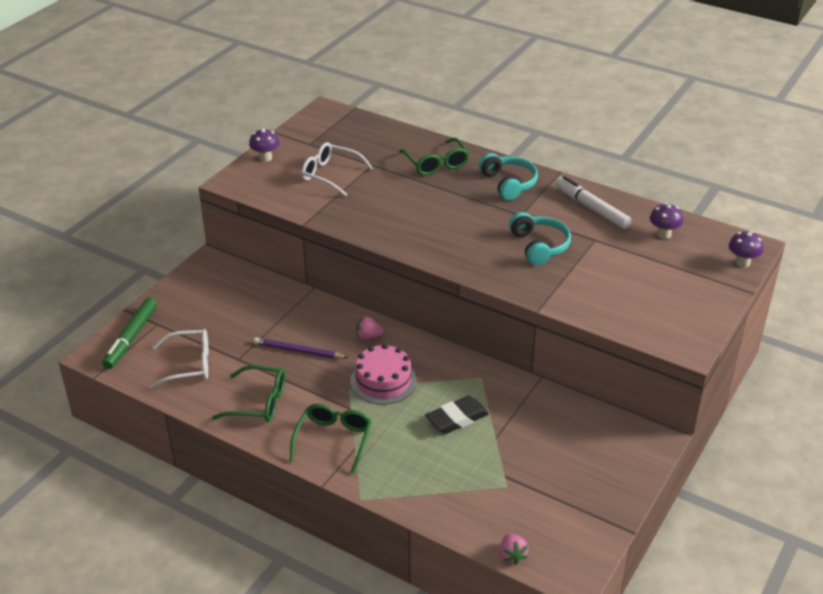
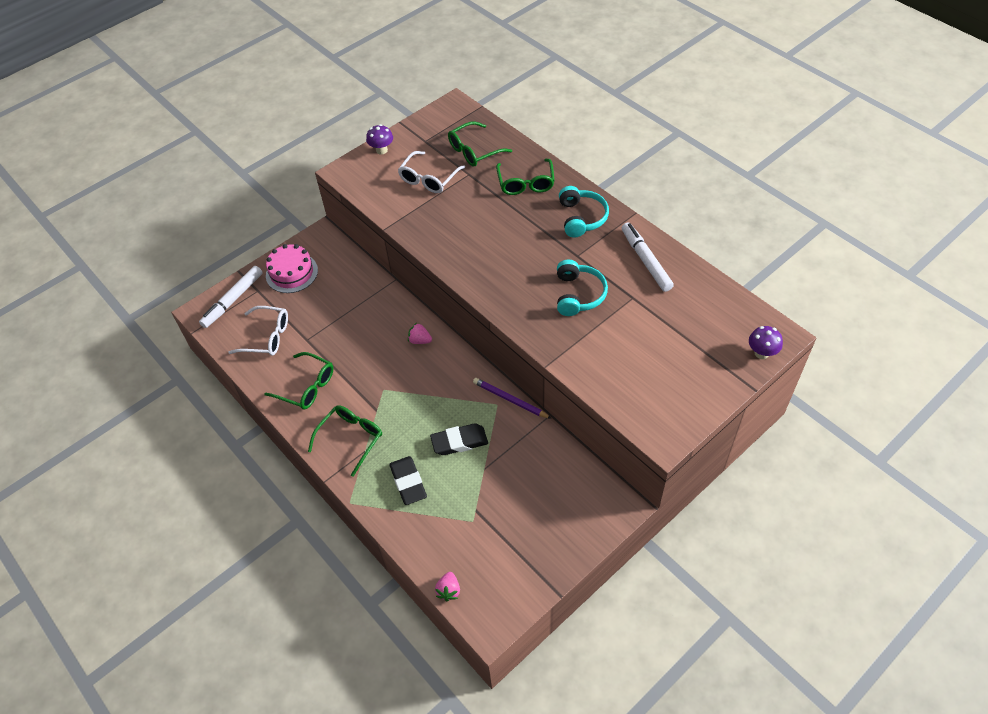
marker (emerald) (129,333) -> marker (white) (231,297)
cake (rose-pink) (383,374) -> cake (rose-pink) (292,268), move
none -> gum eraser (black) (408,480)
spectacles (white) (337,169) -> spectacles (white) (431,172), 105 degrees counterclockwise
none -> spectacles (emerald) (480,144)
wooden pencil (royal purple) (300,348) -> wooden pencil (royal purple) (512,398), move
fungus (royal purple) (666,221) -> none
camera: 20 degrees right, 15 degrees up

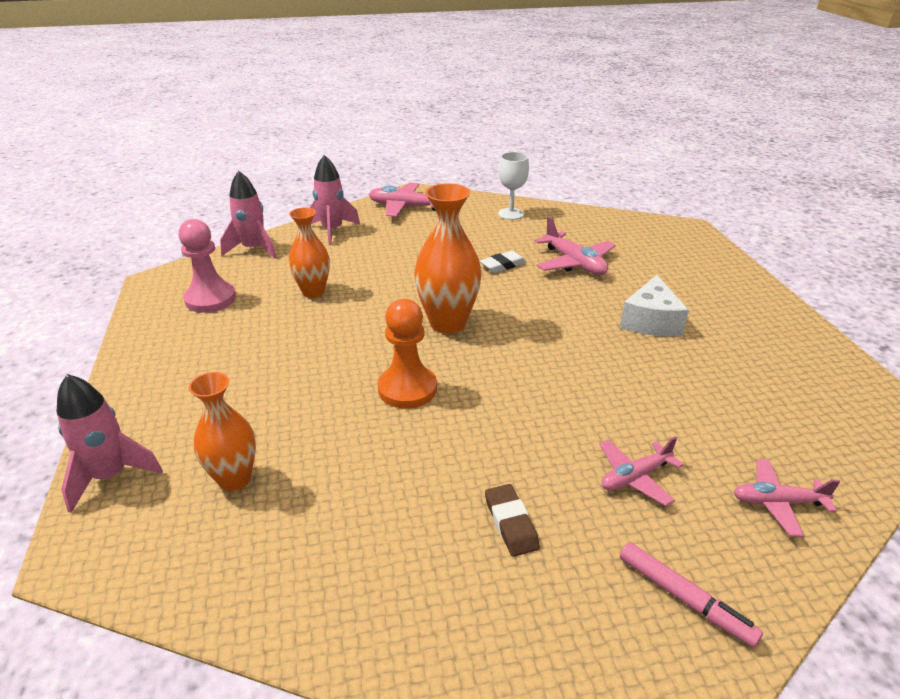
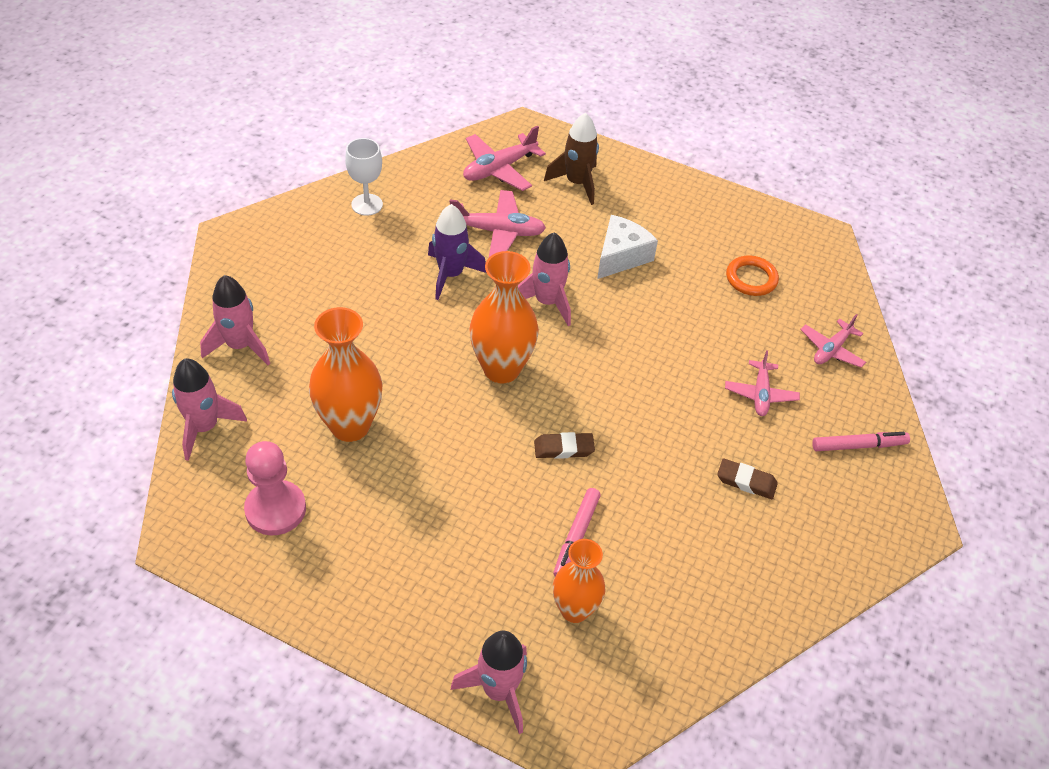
tall vase (orange) (309,252) -> tall vase (orange) (346,374), x1.52
gum eraser (white) (503,262) -> rocket (royal purple) (457,252)
aeroplane (rose-pink) (404,200) -> aeroplane (rose-pink) (504,158), move
none -> rocket (rose-pink) (544,279)
chess pawn (orange) (407,353) -> gum eraser (russet) (564,445)
none -> rocket (russet) (571,159)
none -> marker (rose-pink) (577,532)
piece of cheese (white) (654,305) -> piece of cheese (white) (627,247), 105 degrees counterclockwise
none -> hoop (orange) (752,276)
camera: 55 degrees left, 15 degrees up

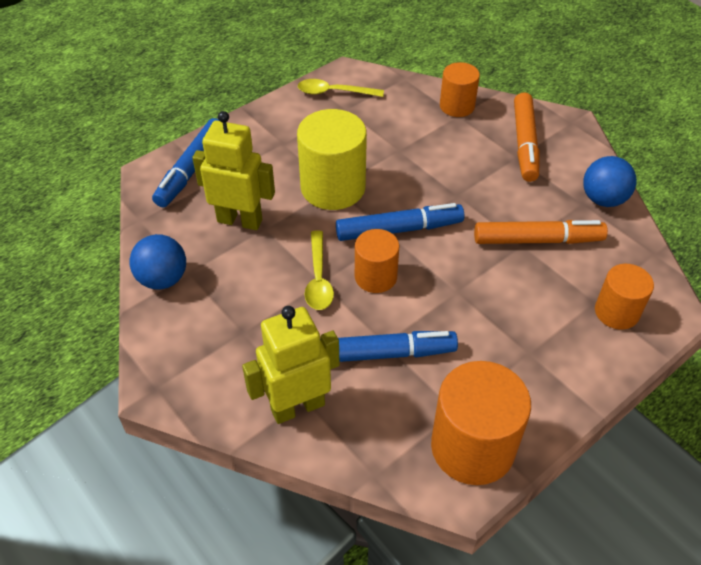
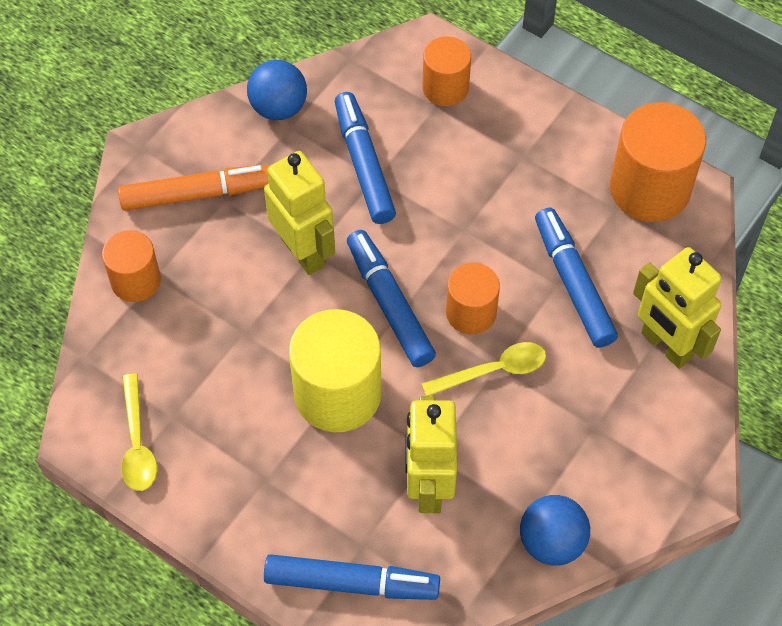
none -> robot figure (golden) (299,213)
marker (orange) (541,232) -> marker (royal blue) (365,158)
camera: 105 degrees left, 10 degrees up

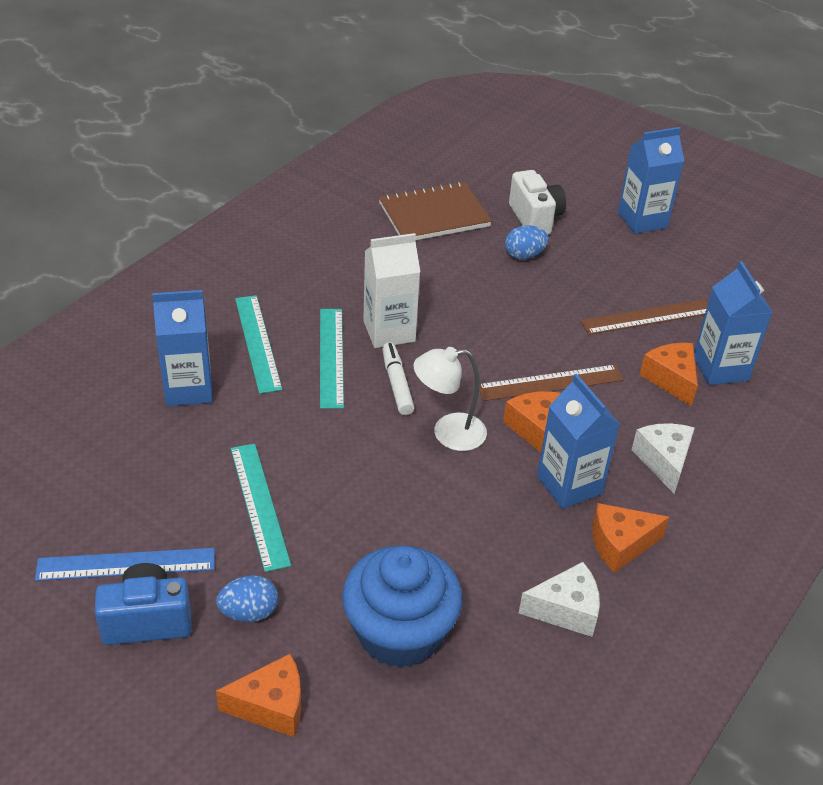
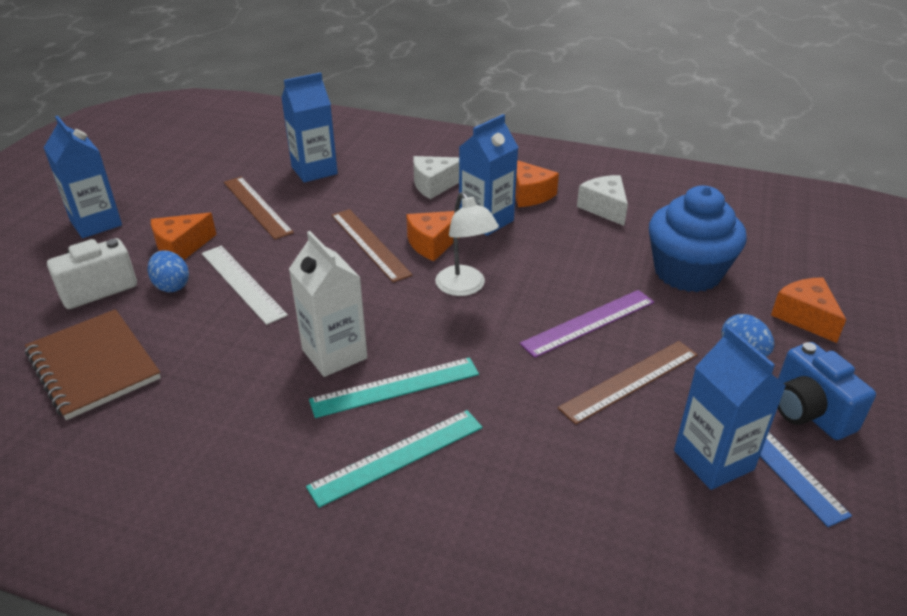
piece of cheese (orange) (669,375) -> piece of cheese (orange) (183,236), move
none -> ruler (white) (245,285)
none -> ruler (royal purple) (587,324)
ruler (turquoise) (261,507) -> ruler (russet) (628,383)
milk carton (royal blue) (182,348) -> milk carton (royal blue) (730,408), move
marker (white) (398,379) -> none
camera: 105 degrees left, 5 degrees down

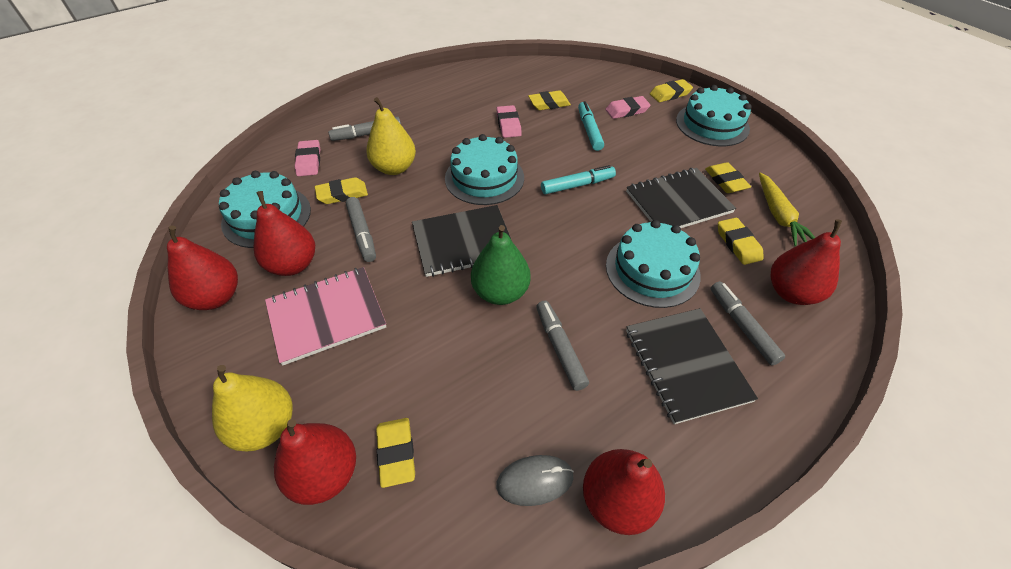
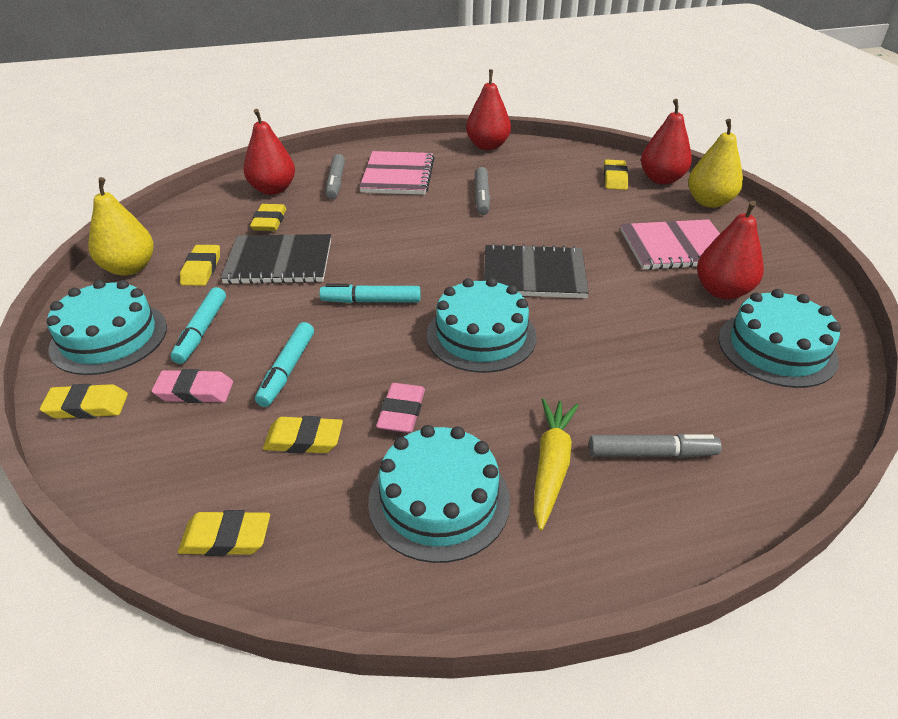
pear fruit (golden) (391,136) -> pear fruit (golden) (121,226), move
none -> marker (turquoise) (198,325)
gum eraser (golden) (341,190) -> gum eraser (golden) (224,533), move
notepad (black) (692,366) -> notepad (rose-pink) (396,173)
cake (turquoise) (653,264) -> cake (turquoise) (439,494), move
carrot (golden) (787,209) -> carrot (golden) (556,464), move
pear fruit (scarlet) (202,268) -> none
gum eraser (rose-pink) (307,158) -> none
marker (gray) (361,229) -> none
pear fruit (emerald) (501,265) -> none
mouse (gray) (535,480) -> none
camera: 160 degrees left, 10 degrees down

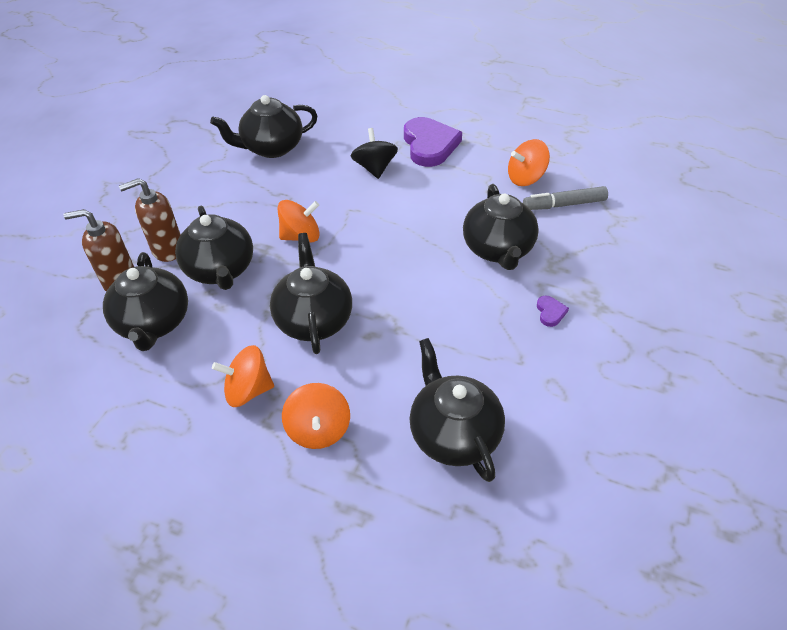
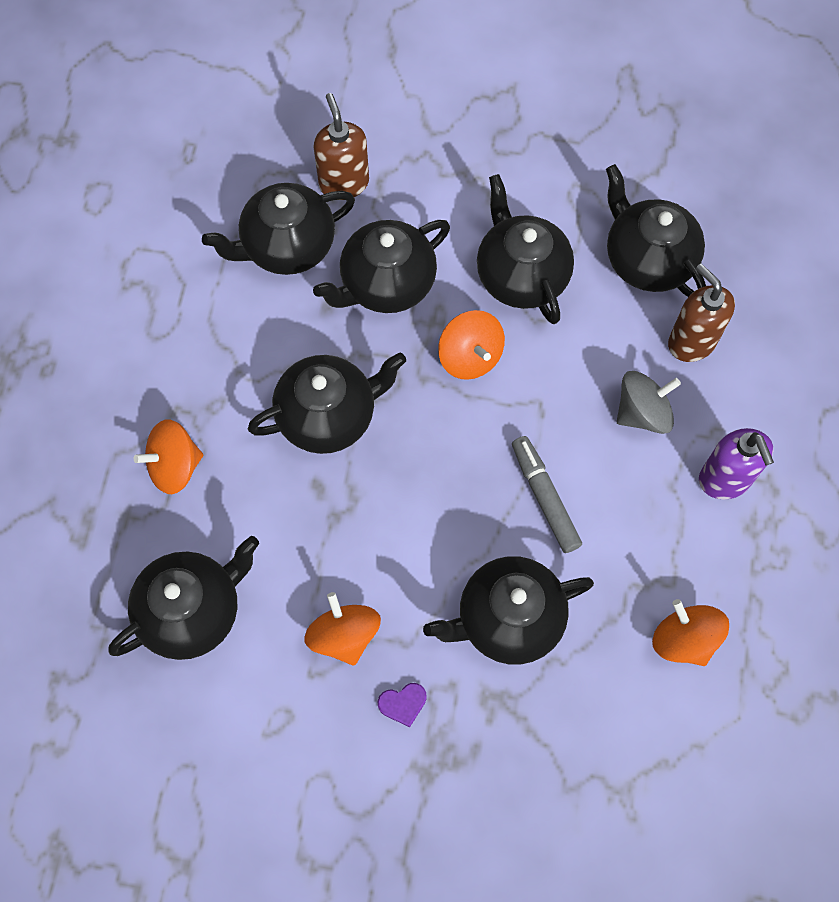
toy top (orange) (243,376) -> toy top (orange) (342,629), move
none -> teapot (black) (525,249)
marker (gray) (565,198) -> marker (gray) (547,494), move
toy top (black) (374,153) -> toy top (gray) (649,402)
pump bottle (russet) (150,220) -> pump bottle (russet) (701,313), move
heart (royal purple) (433,142) -> pump bottle (royal purple) (736,463)
camera: 75 degrees right, 20 degrees up

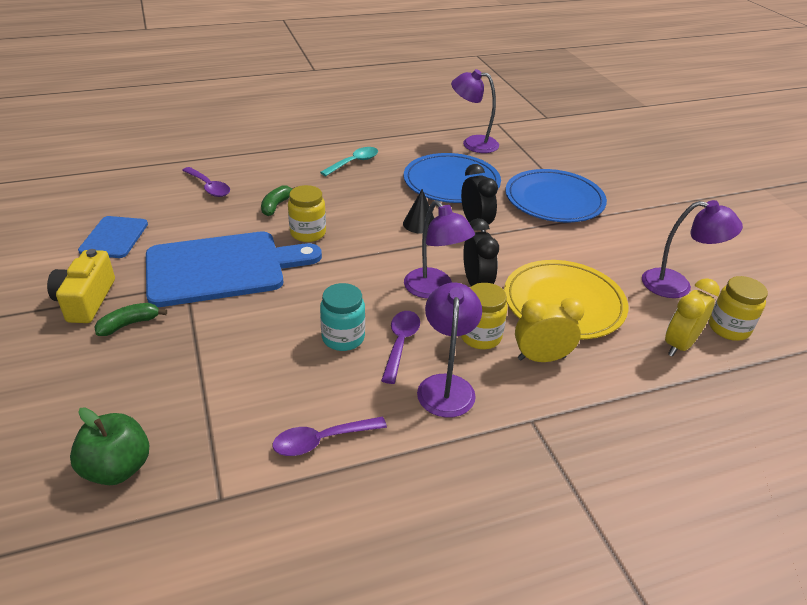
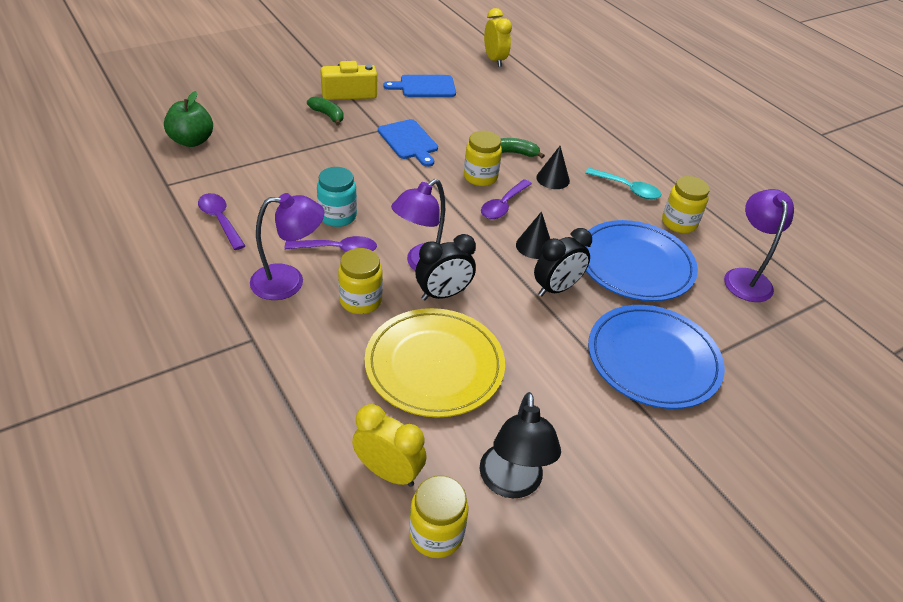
bread board (royal blue) (234,269) -> bread board (royal blue) (408,143), x0.53
lamp (royal purple) (692,249) -> lamp (black) (520,445)
spoon (royal purple) (206,182) -> spoon (royal purple) (506,199), move
alarm clock (golden) (550,330) -> alarm clock (golden) (498,37), move
none -> solid cone (black) (553,167)
none -> preserve jar (golden) (686,204)
camera: 75 degrees right, 5 degrees up

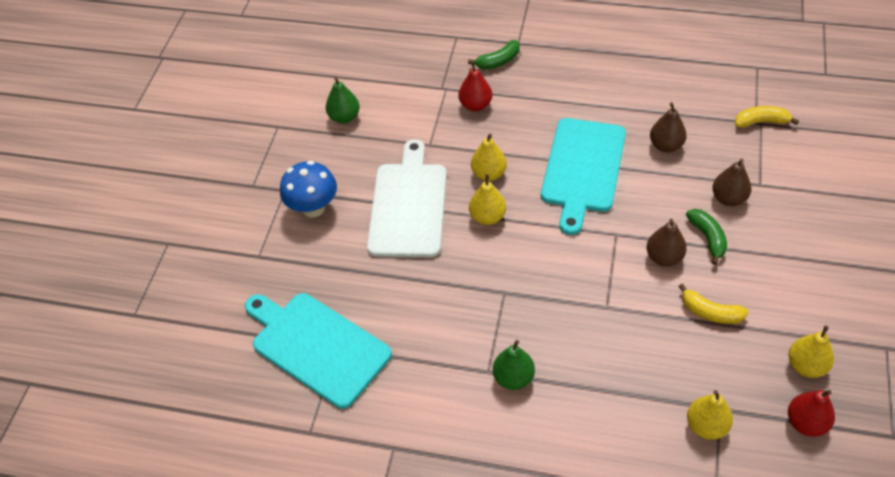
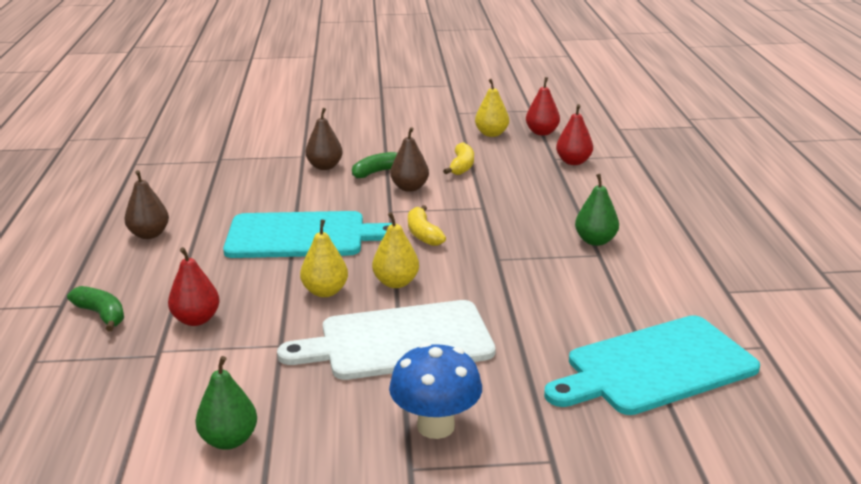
pear fruit (russet) (668,127) -> pear fruit (russet) (146,204), move
banana (golden) (767,117) -> banana (golden) (427,225), move
bread board (turquoise) (318,351) -> bread board (turquoise) (652,365), 45 degrees clockwise
pear fruit (golden) (710,415) -> pear fruit (scarlet) (574,134)
camera: 110 degrees left, 25 degrees down

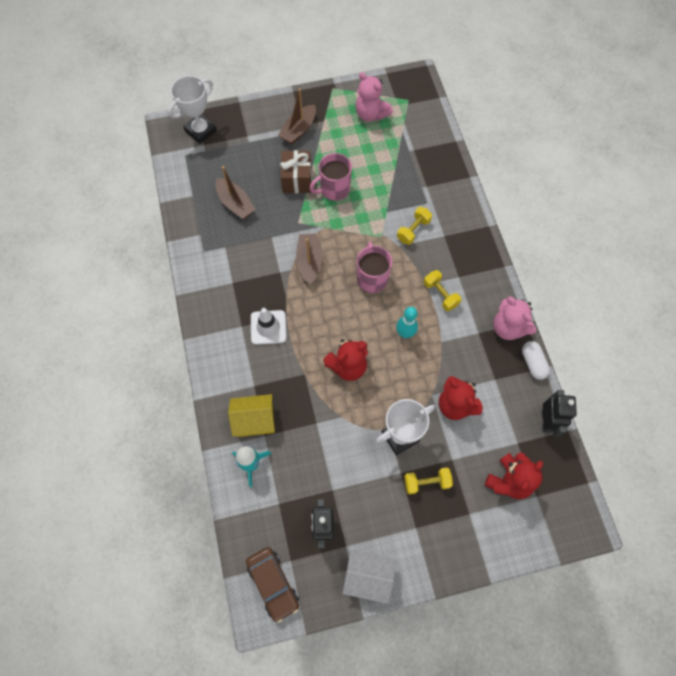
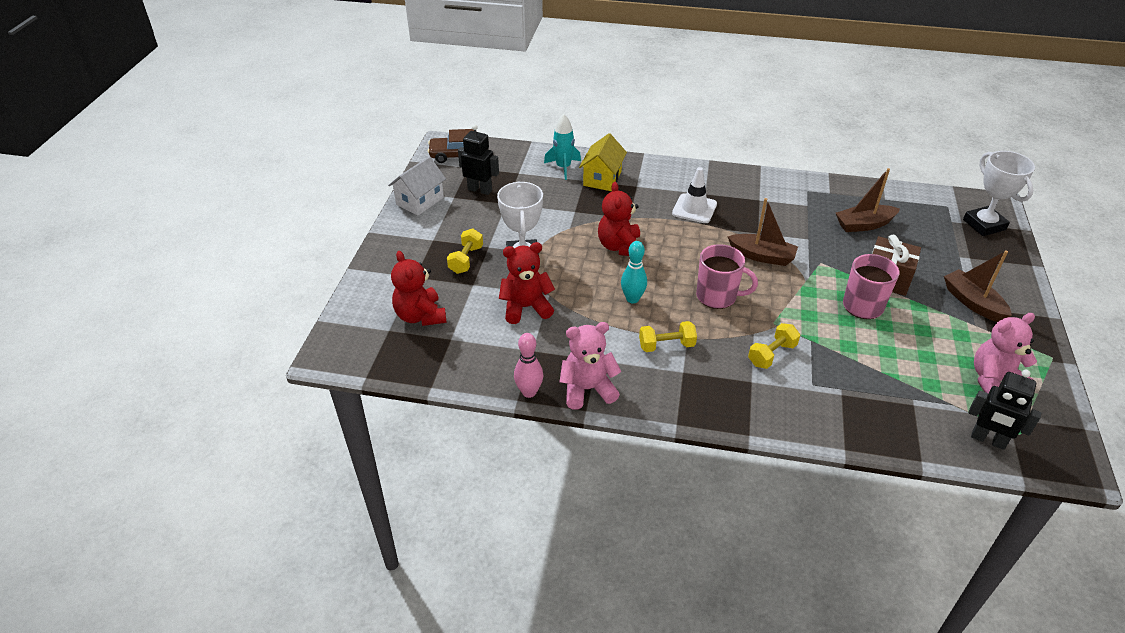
pill (white) (536,360) -> tenpin (rose-pink) (528,365)
free weight (golden) (414,226) -> free weight (golden) (774,346), 75 degrees clockwise
robot figure (black) (559,413) -> robot figure (black) (1005,410), move
camera: 115 degrees right, 25 degrees down

